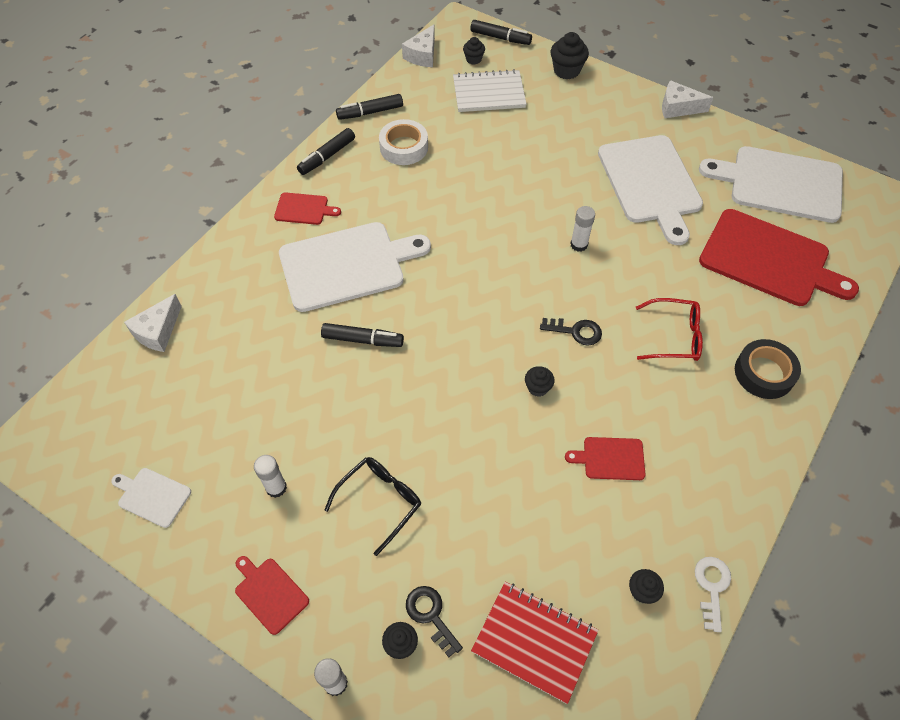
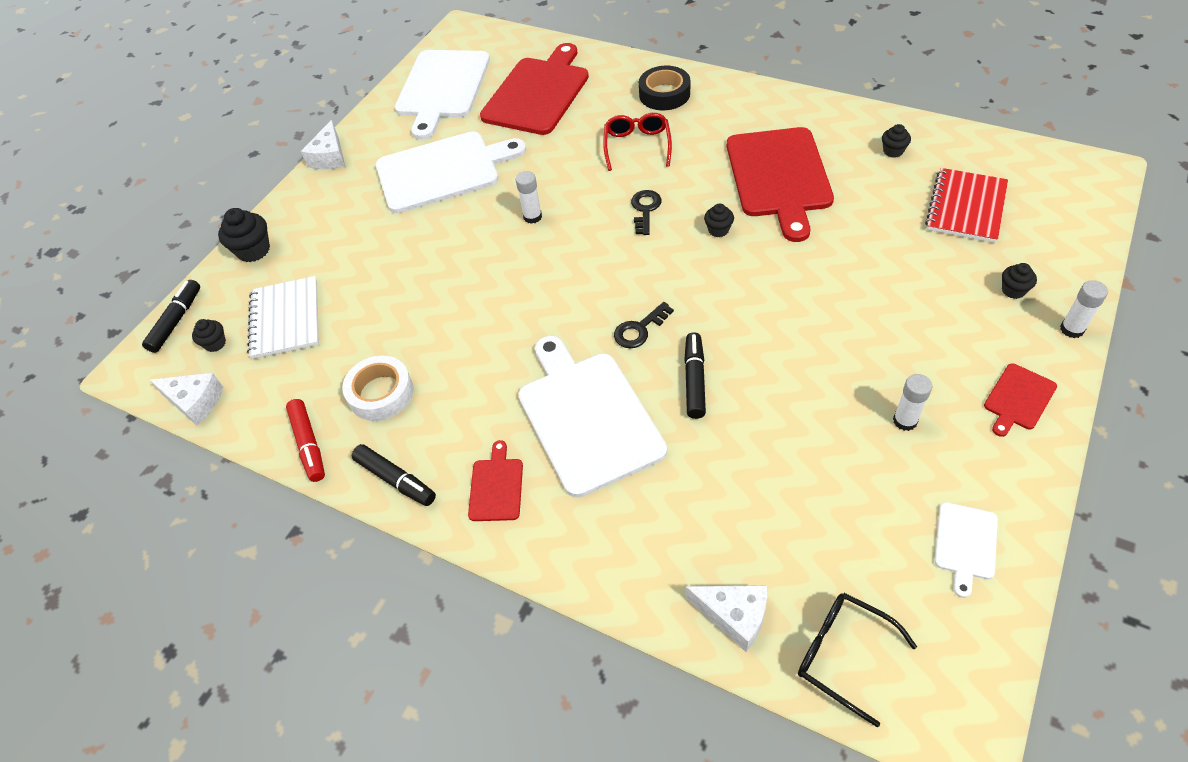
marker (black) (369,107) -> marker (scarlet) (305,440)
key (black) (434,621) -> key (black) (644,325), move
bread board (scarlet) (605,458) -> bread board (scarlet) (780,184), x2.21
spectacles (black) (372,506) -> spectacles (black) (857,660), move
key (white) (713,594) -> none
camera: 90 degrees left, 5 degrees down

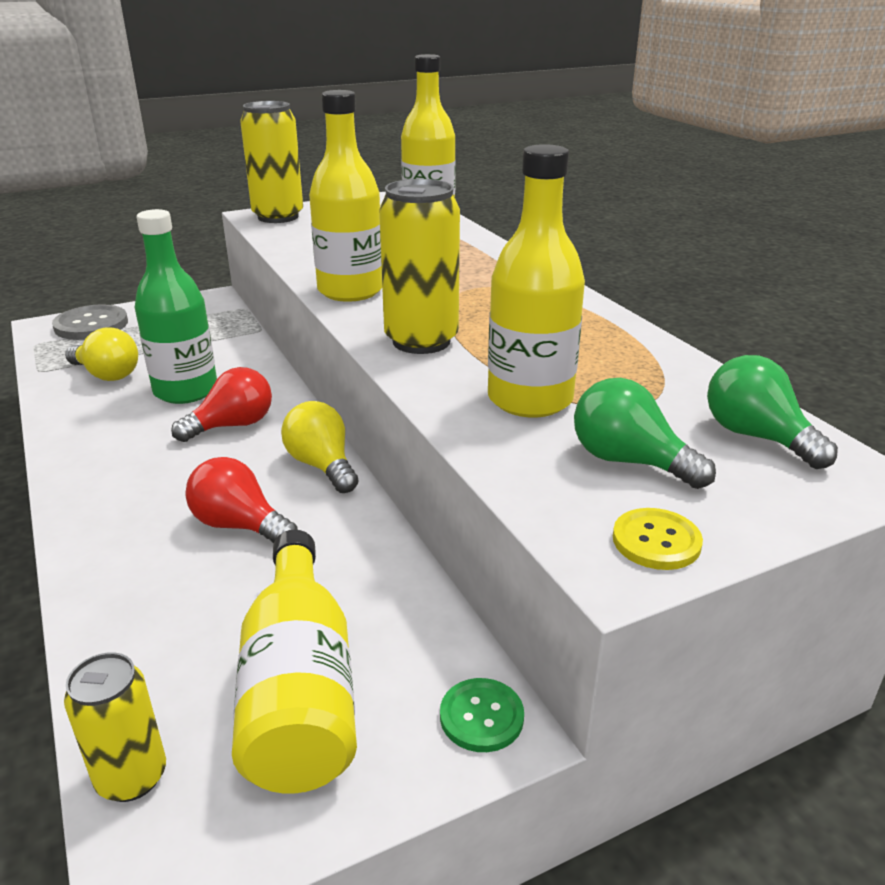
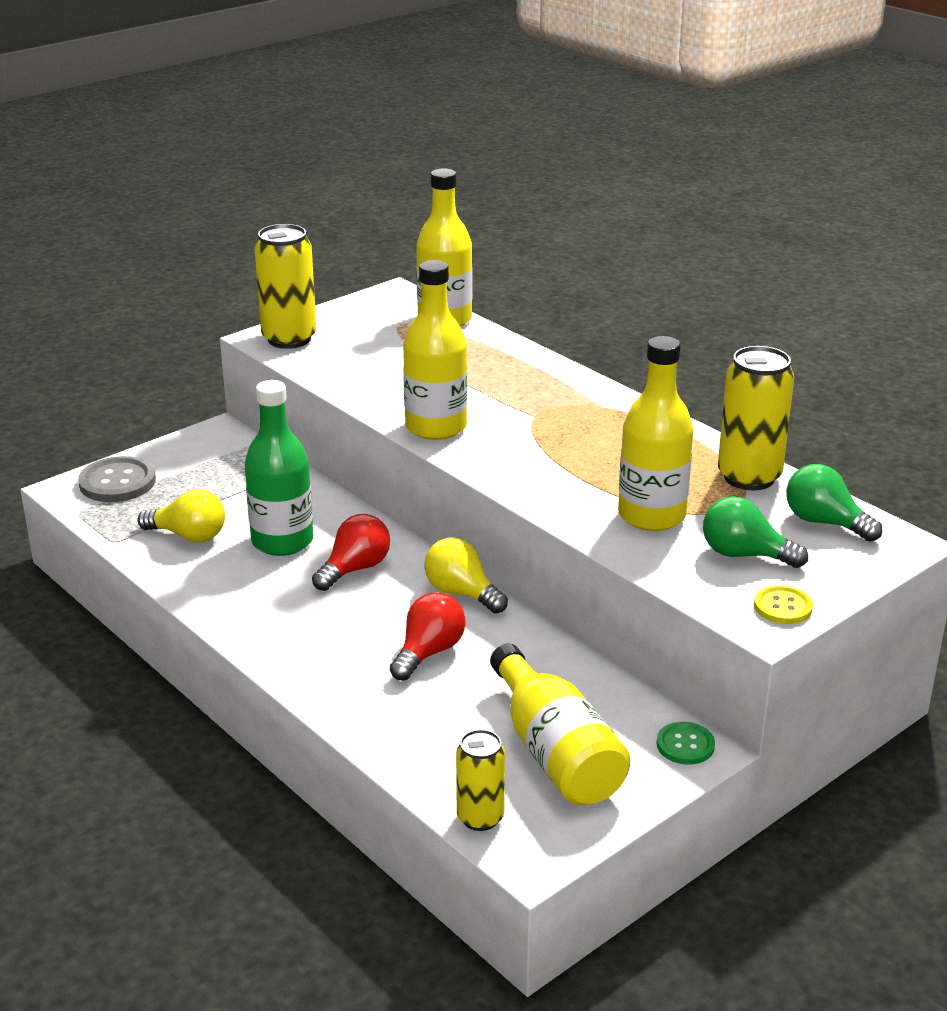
lightbulb (scarlet) (241,500) -> lightbulb (scarlet) (428,636), 105 degrees clockwise
can (golden) (419,266) -> can (golden) (756,418), move
camera: 15 degrees left, 0 degrees up

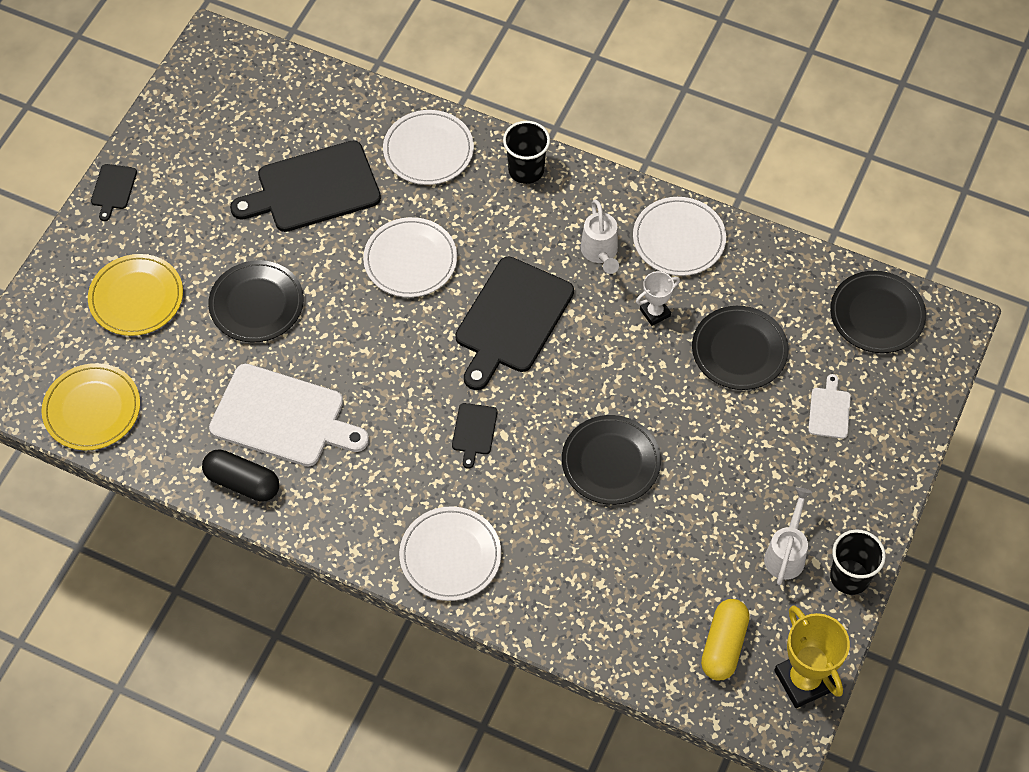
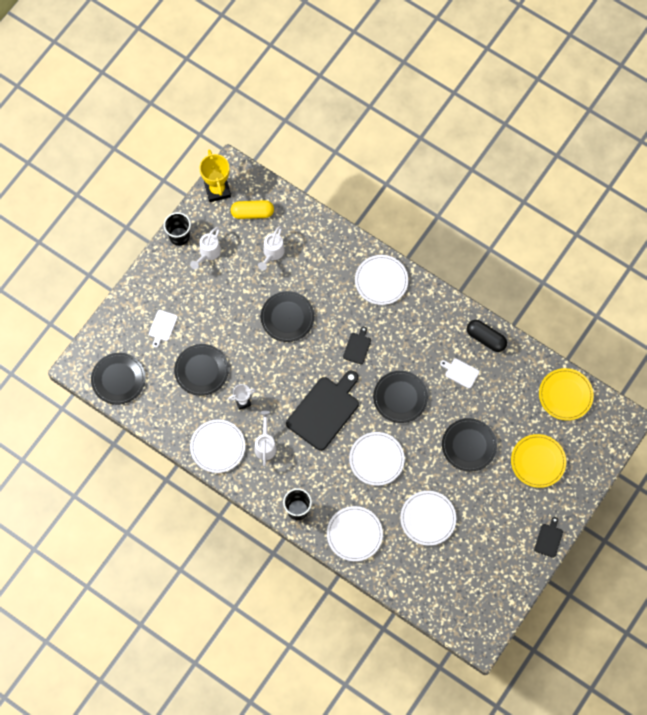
pill (golden) (725,639) -> pill (golden) (252,209), 60 degrees clockwise
none -> watering can (white) (271,248)
none -> dinner plate (black) (400,397)
bread board (black) (305,186) -> dinner plate (white) (428,518)
bread board (white) (289,415) -> bread board (white) (459,373), x0.45
camera: 170 degrees left, 10 degrees up

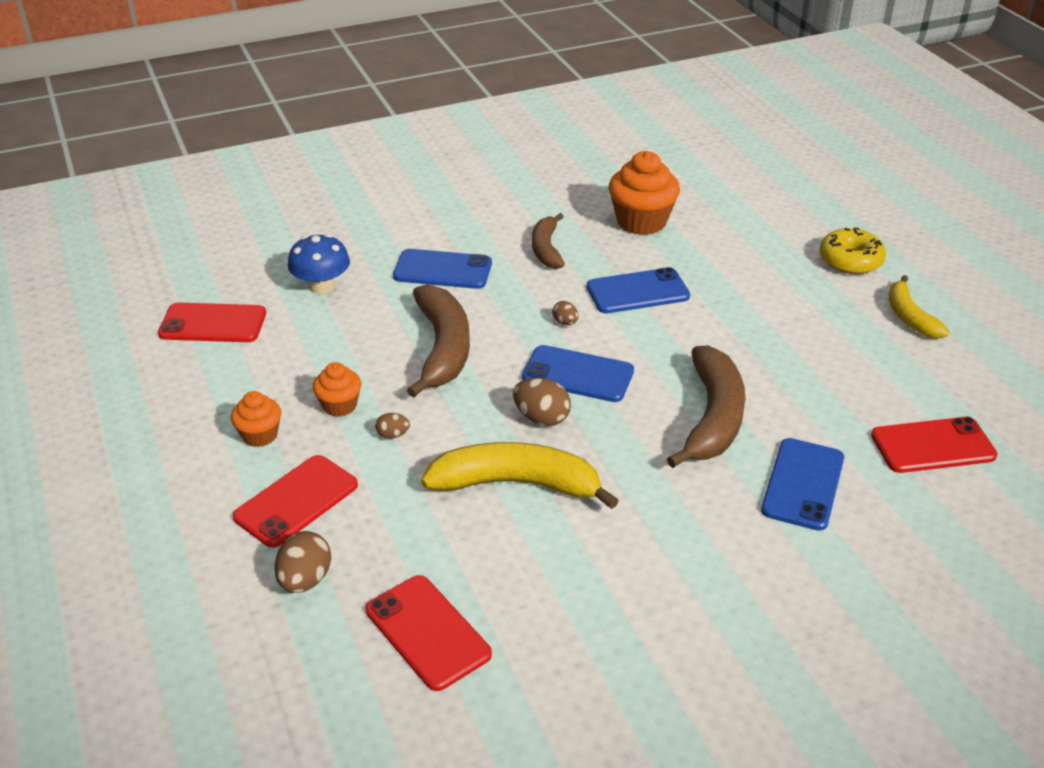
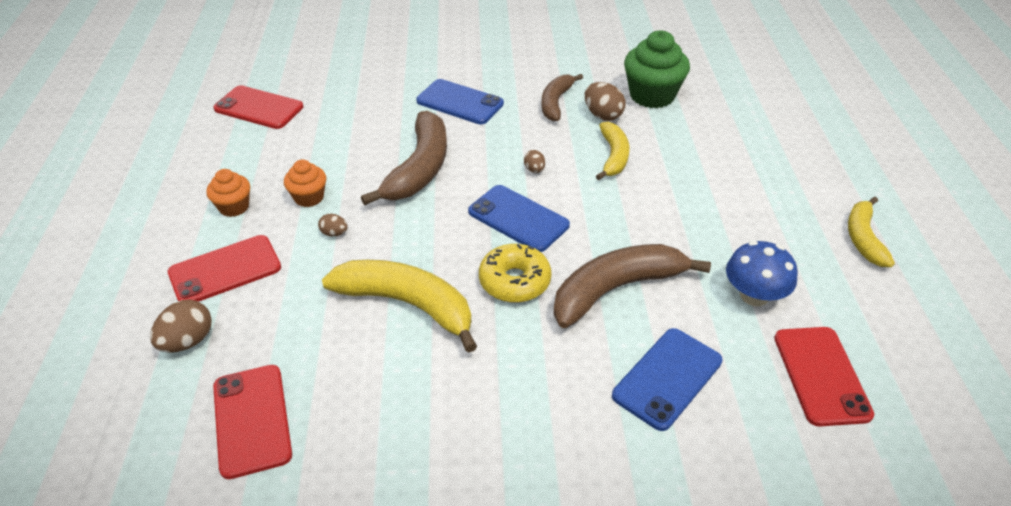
donut (golden) (853,251) -> donut (golden) (515,273), move
banana (russet) (706,406) -> banana (russet) (632,286), 150 degrees counterclockwise
toy egg (russet) (542,402) -> toy egg (russet) (605,101), move
mobile phone (royal blue) (638,290) -> banana (golden) (612,151)
fairy cake (orange) (644,193) -> fairy cake (emerald) (657,69)
fungus (royal blue) (319,264) -> fungus (royal blue) (762,273), move
mobile phone (scarlet) (934,445) -> mobile phone (scarlet) (824,376), 75 degrees clockwise
camera: 20 degrees right, 5 degrees up

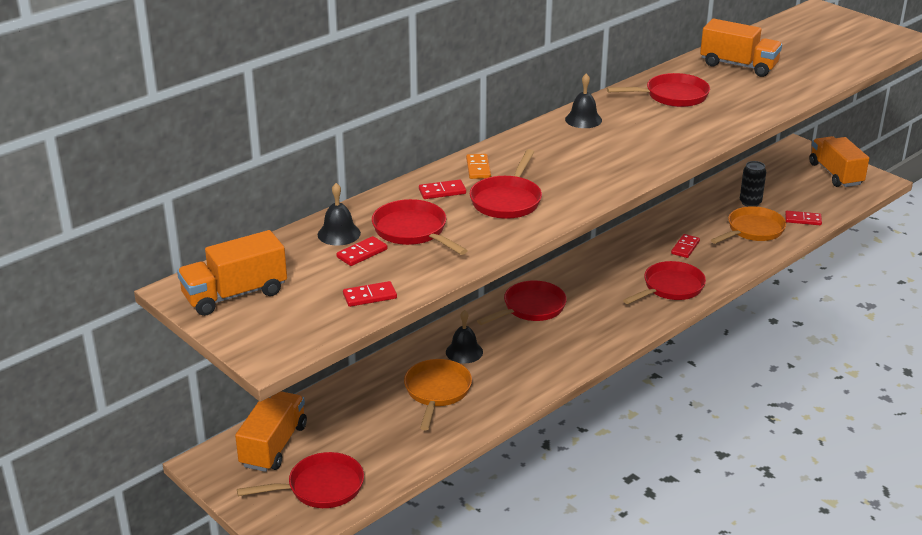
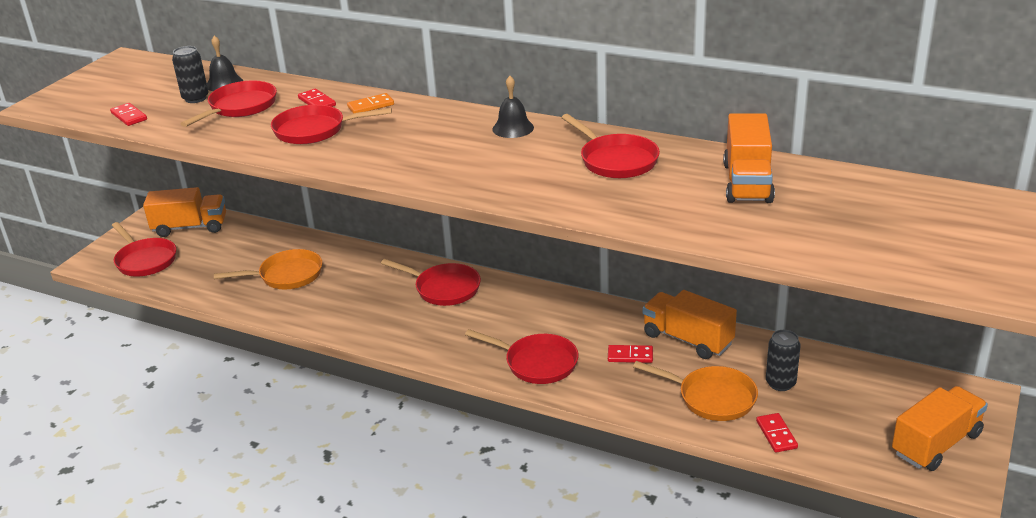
domino (scarlet) (361,251) -> can (black) (190,74)
lorry (orange) (232,273) -> lorry (orange) (690,324), move
school bell (black) (464,337) -> none
camera: 70 degrees right, 0 degrees up

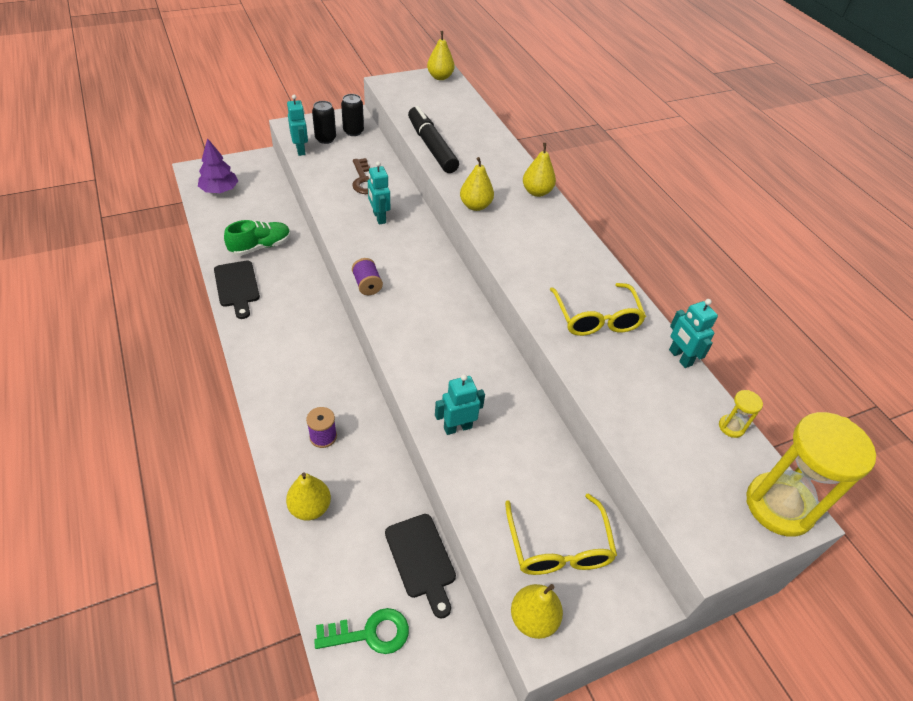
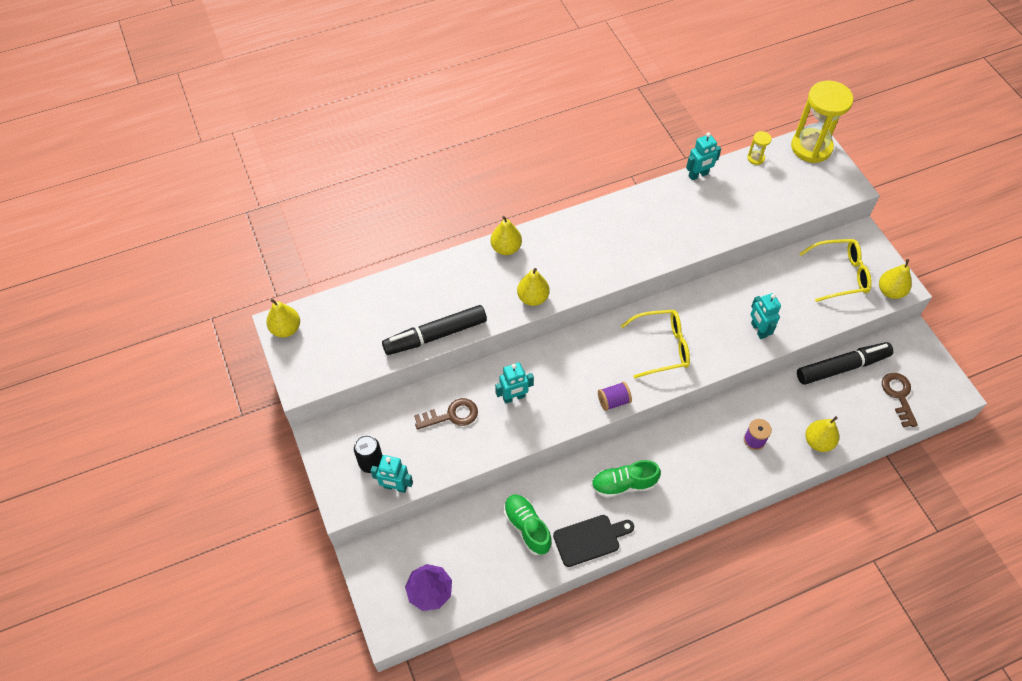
robot figure (turquoise) (297,125) -> robot figure (turquoise) (391,474), 150 degrees counterclockwise
none -> shoe (emerald) (626,479)
spectacles (golden) (598,309) -> spectacles (golden) (655,344), move
bread board (black) (420,566) -> marker (black) (845,363)
key (emerald) (361,631) -> key (russet) (900,400)
can (black) (352,115) -> none
camera: 85 degrees left, 10 degrees up

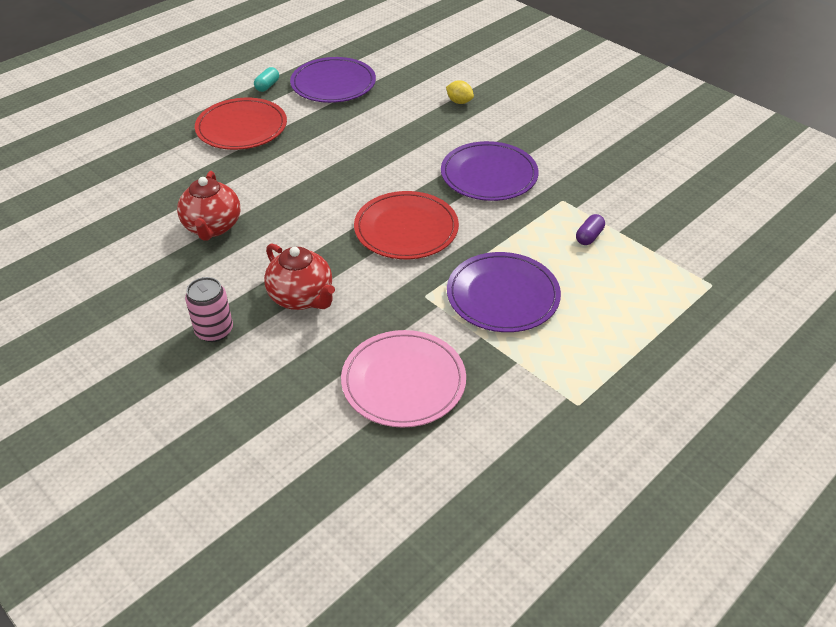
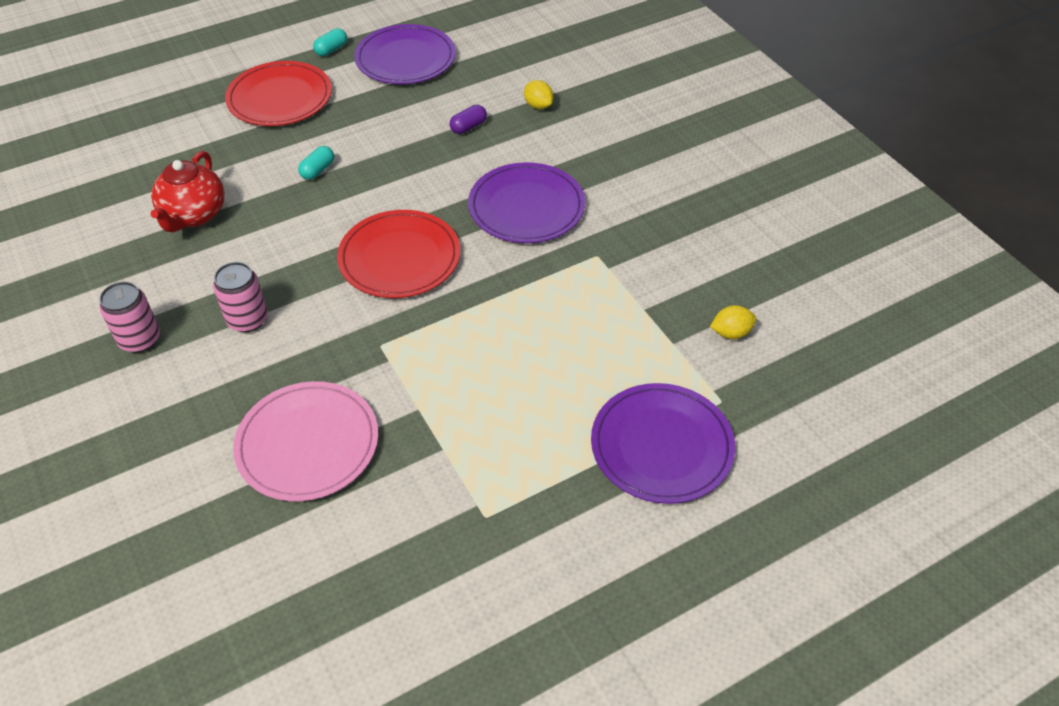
teapot (scarlet) (299,276) -> can (rose-pink) (240,297)
none -> pill (turquoise) (316,163)
pill (royal purple) (590,229) -> pill (royal purple) (468,119), move
dinner plate (royal purple) (504,292) -> dinner plate (royal purple) (663,443), move
none -> citrus fruit (golden) (733,322)
camera: 15 degrees right, 5 degrees up

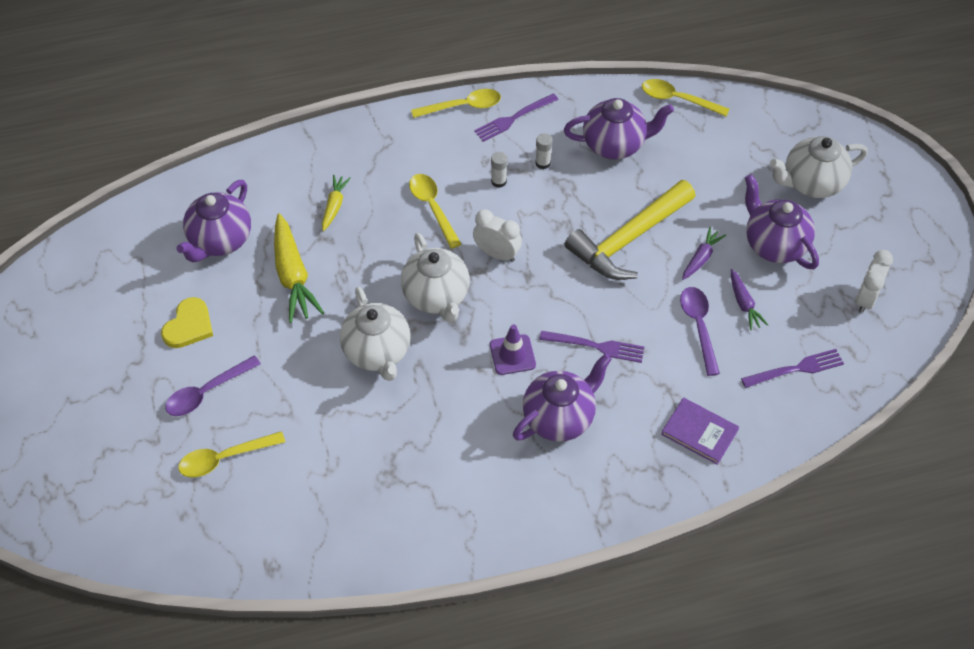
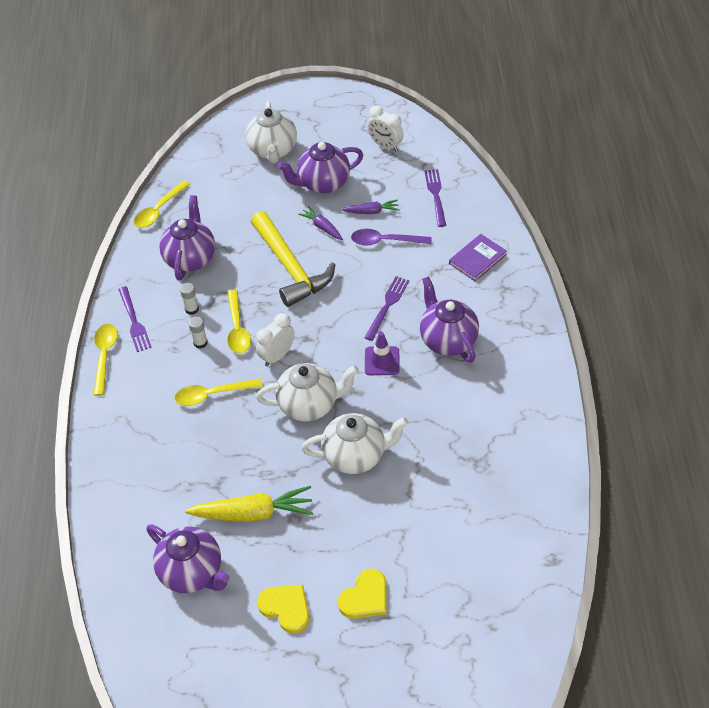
spoon (golden) (231,454) -> spoon (golden) (239,321), move
spoon (royal purple) (213,385) -> heart (golden) (362,594)
carrot (golden) (336,203) -> none
camera: 75 degrees left, 5 degrees down

